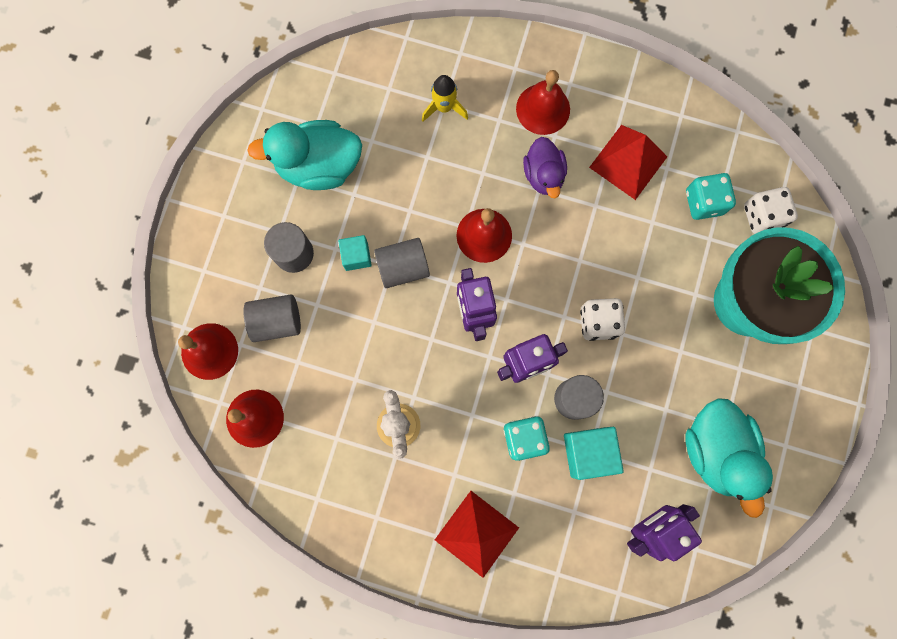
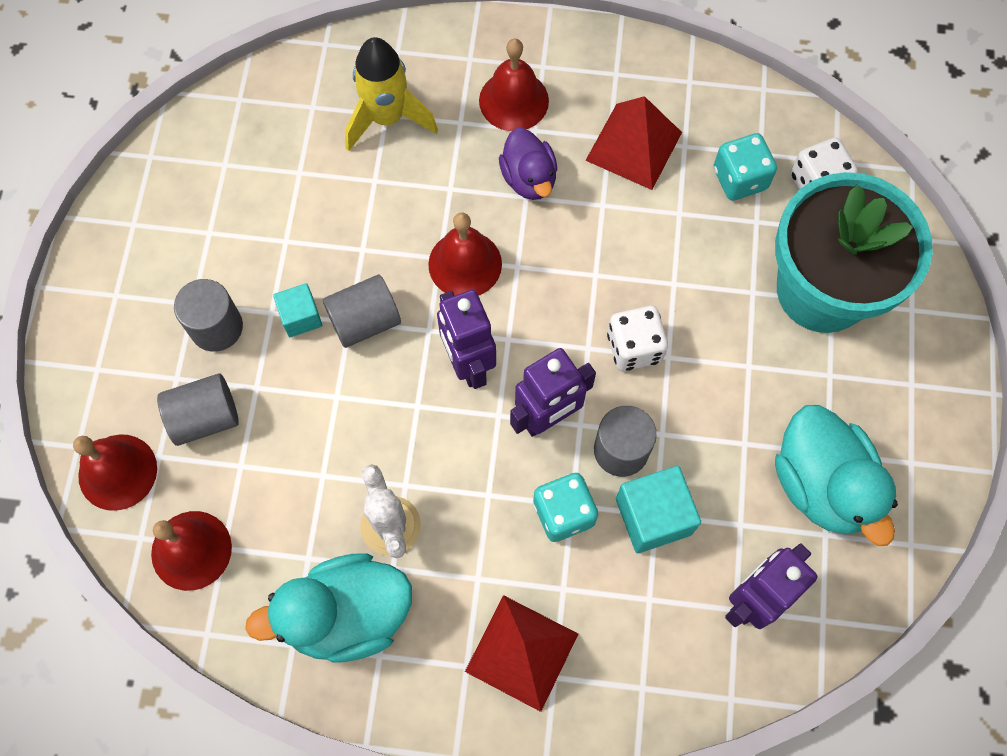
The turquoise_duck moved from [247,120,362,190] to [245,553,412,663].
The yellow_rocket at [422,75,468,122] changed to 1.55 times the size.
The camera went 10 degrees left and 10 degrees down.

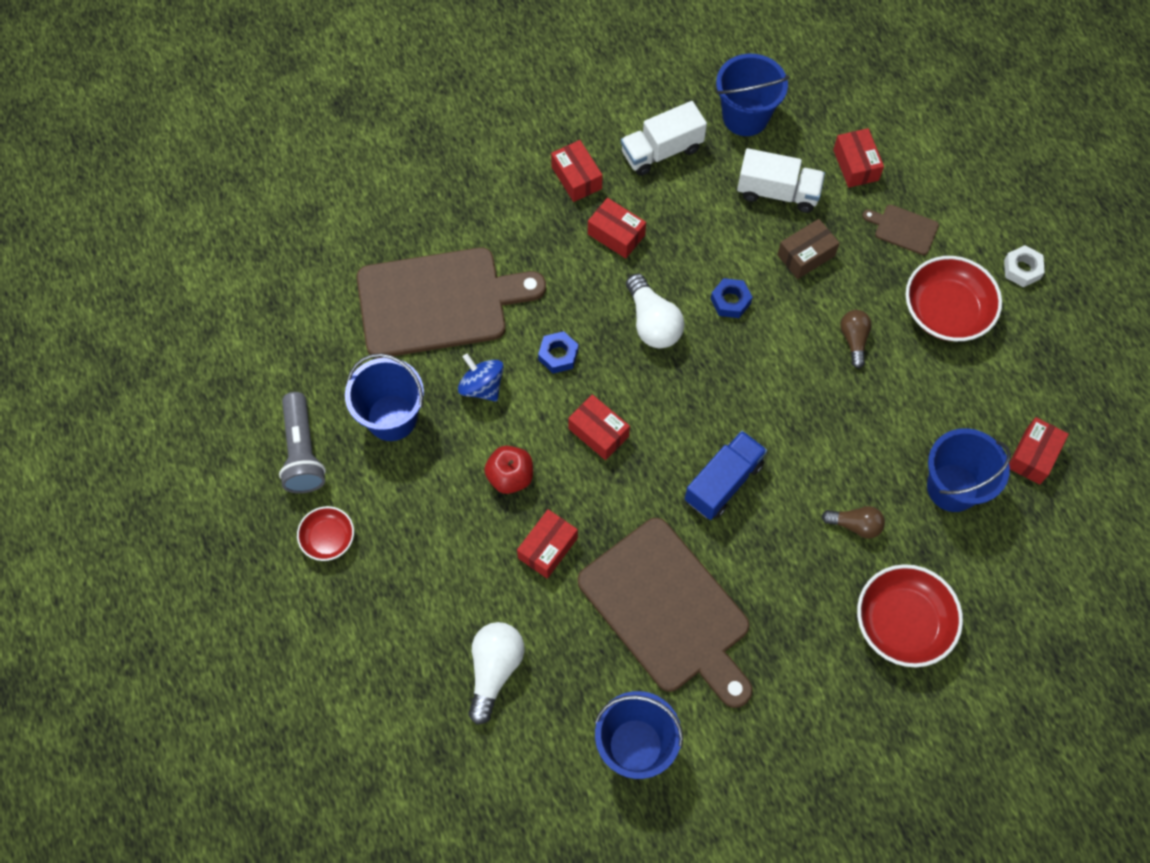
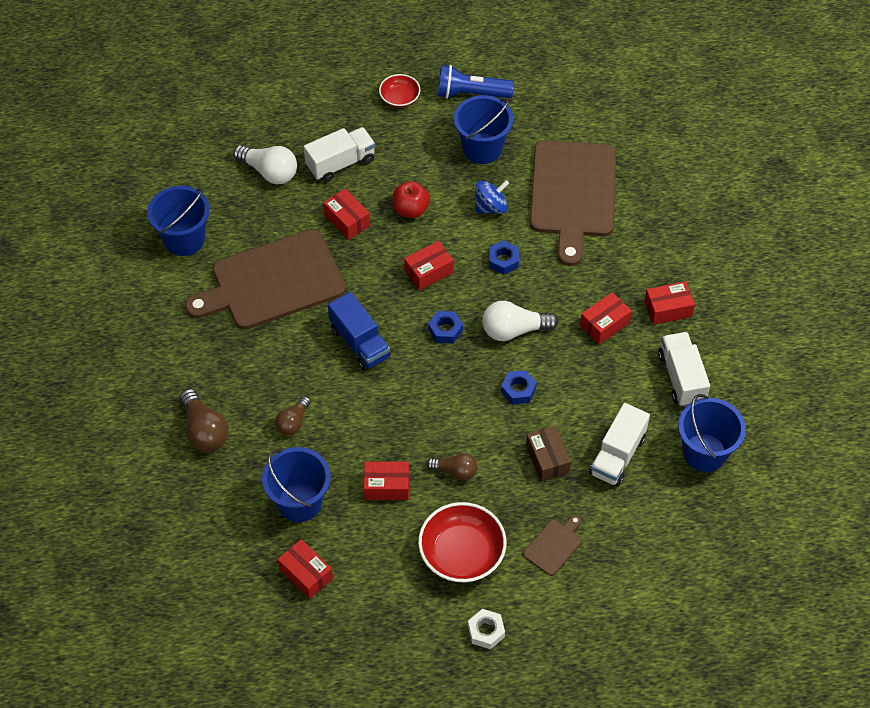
The white_truck at [304,127,375,182] appeared.
The blue_nut at [428,311,463,343] appeared.
The red_box moved from [833,128,884,188] to [364,461,409,500].
The red_bowl at [857,564,963,667] was replaced by the brown_light_bulb at [180,389,229,452].
The grey_flashlight at [279,392,326,493] became the blue_flashlight at [438,65,514,99].
The camera went 105 degrees right and 10 degrees down.

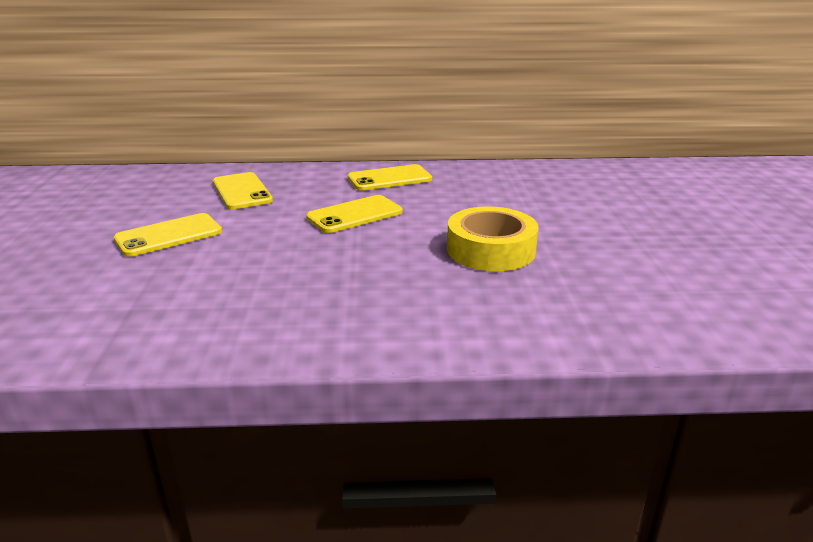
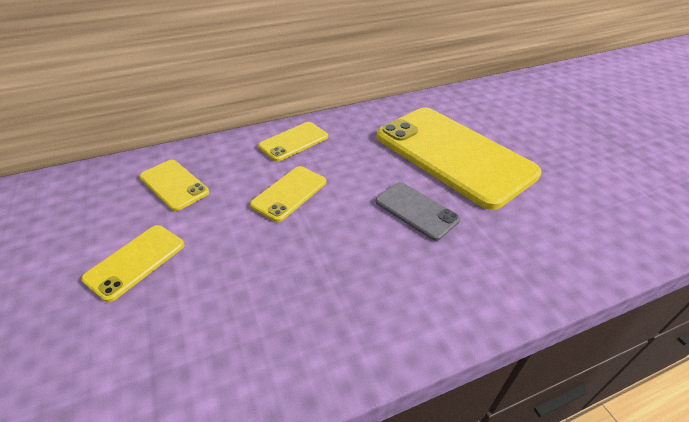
The yellow_phone at [377,107,542,210] appeared.
The yellow_tape at [447,206,539,271] was replaced by the grey_phone at [376,182,460,241].
The camera went 20 degrees left and 15 degrees up.

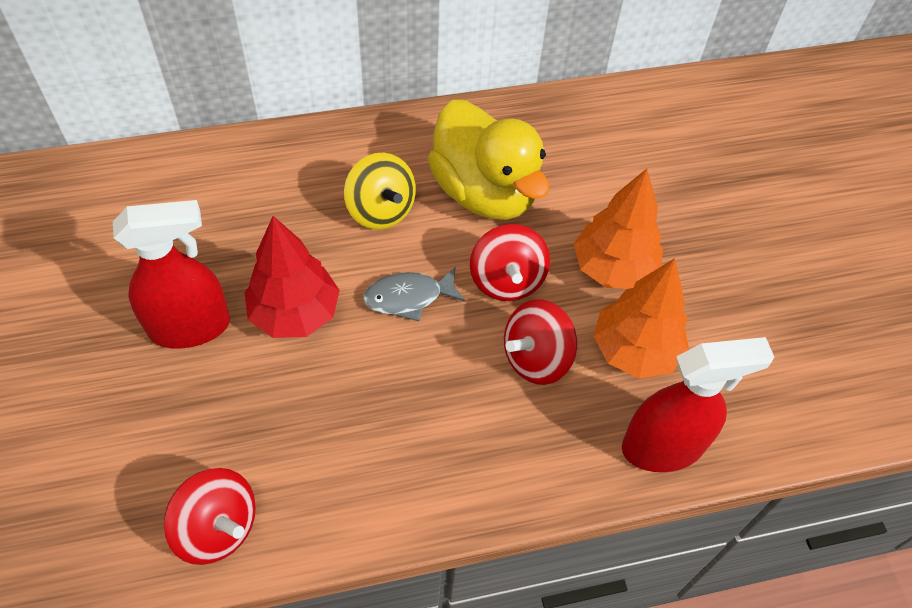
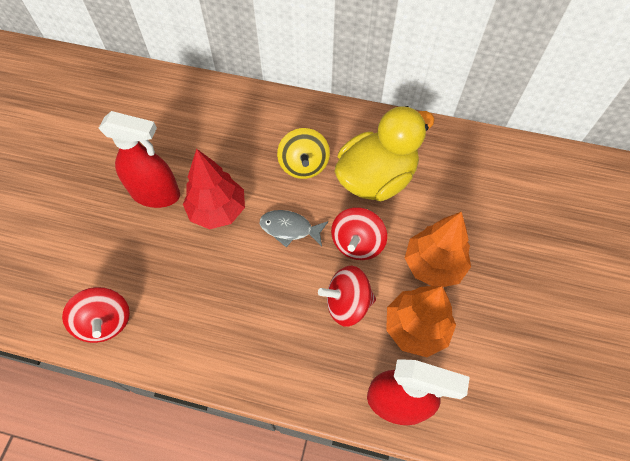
The yellow_duck at [428,100,549,220] turned 120 degrees counterclockwise.
The camera went 30 degrees right and 5 degrees up.

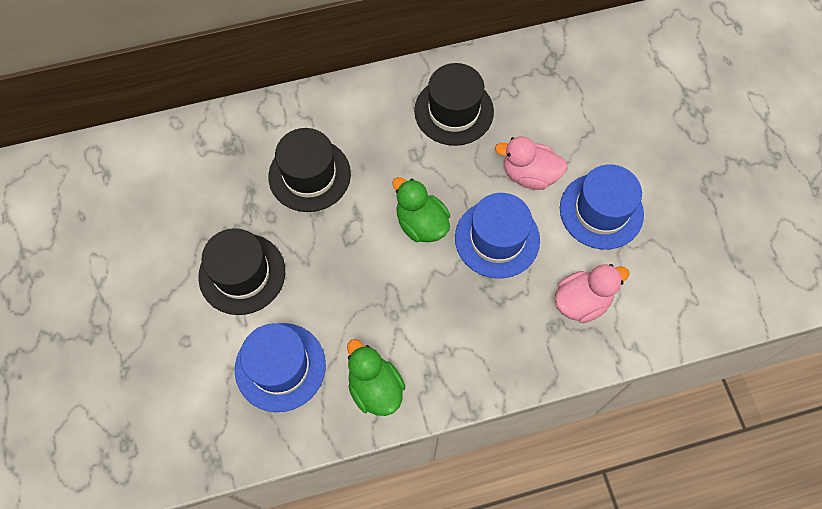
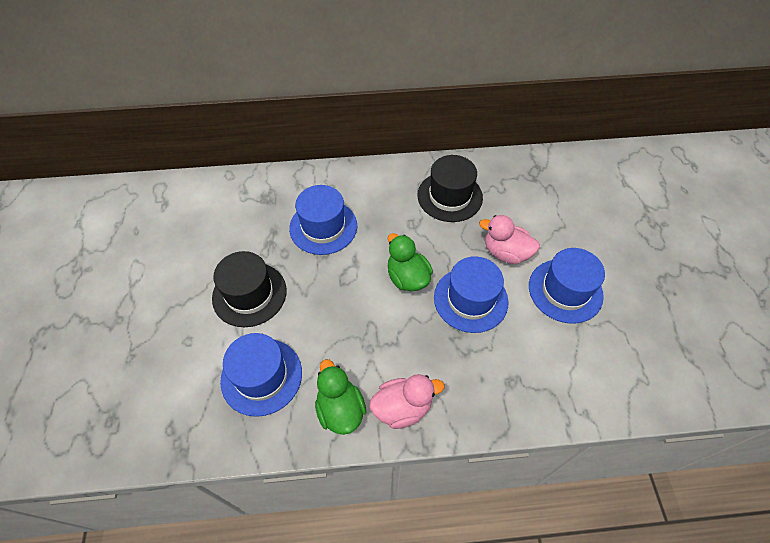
The pink_duck moved from [555,264,630,323] to [370,374,445,429].
The black_hat at [268,128,351,212] became the blue_hat at [289,185,357,255].
The camera went 10 degrees right and 10 degrees down.

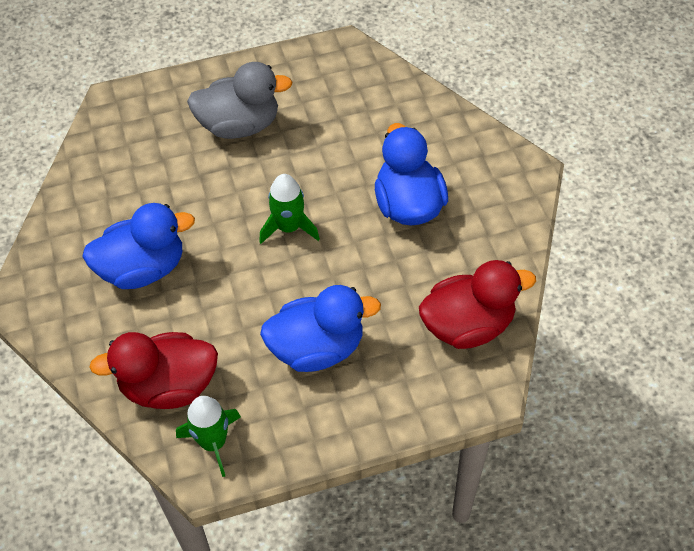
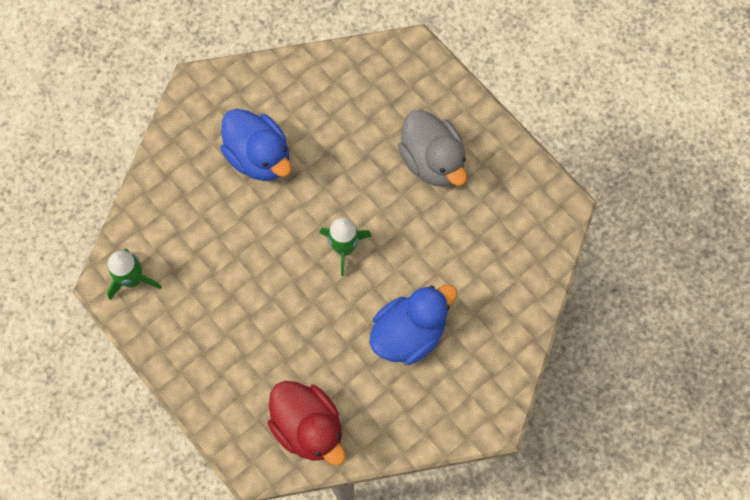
The red_duck at [89,332,218,409] disappeared.
The blue_duck at [260,285,381,372] disappeared.
The camera went 65 degrees right and 15 degrees up.

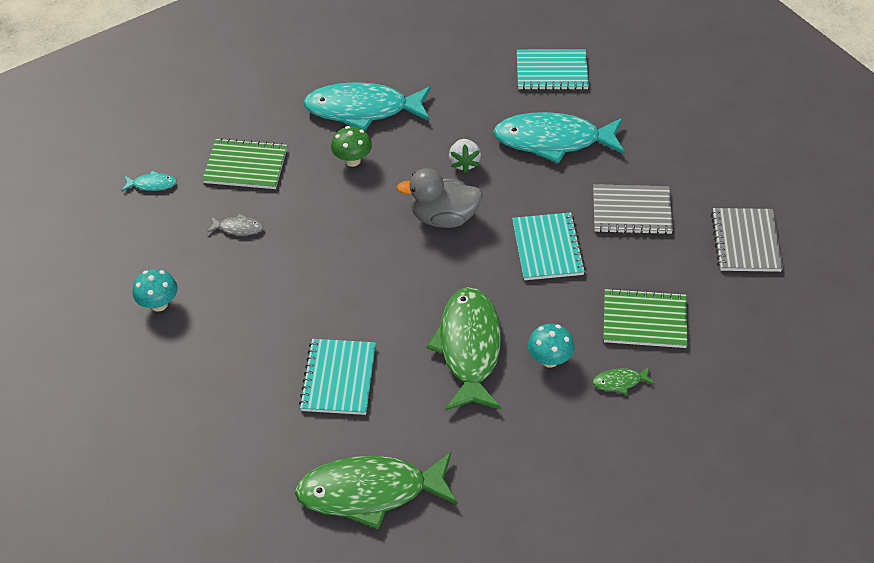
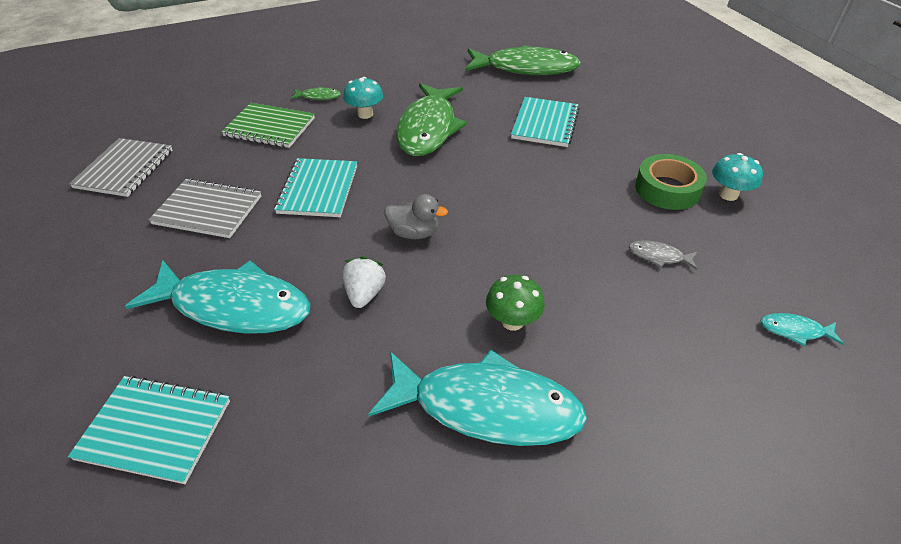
The green_notebook at [202,138,287,189] disappeared.
The green_tape at [635,154,707,210] appeared.
The grey_duck at [397,168,483,228] changed to 0.65 times the size.
The camera went 170 degrees left and 5 degrees down.

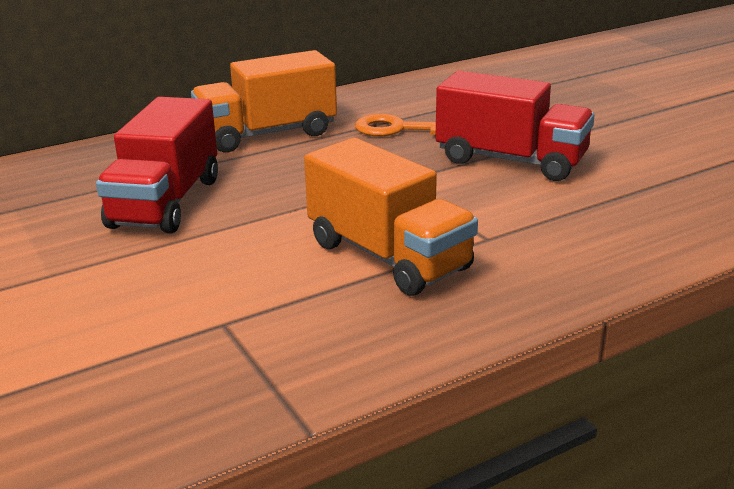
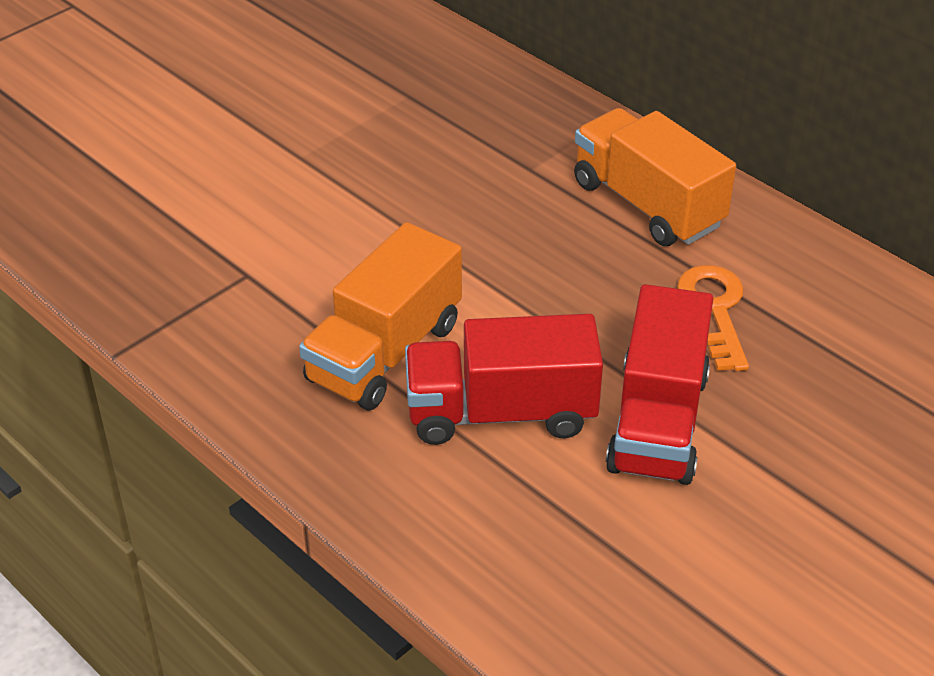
The red_truck moved from [96,97,218,234] to [405,314,603,445].
The camera went 75 degrees right and 15 degrees up.

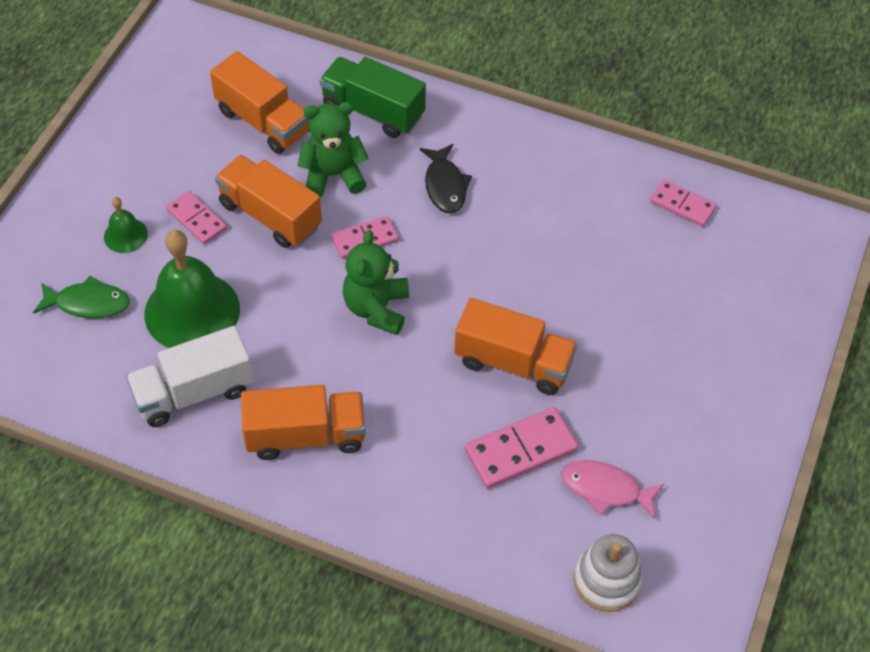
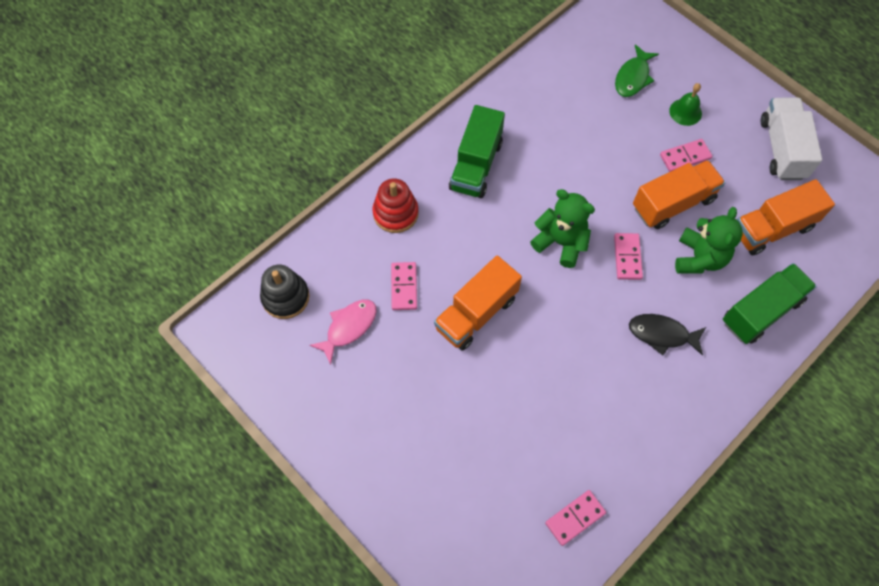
The green_bell at [144,230,240,348] disappeared.
The red_stacking_toy at [372,178,419,233] appeared.
The white_truck moved from [126,326,254,427] to [761,98,822,180].
The orange_truck at [241,385,366,460] became the green_truck at [449,105,505,198].
The white_stacking_toy at [574,534,643,612] became the black_stacking_toy at [260,265,310,319].
The pink_domino at [465,407,578,489] changed to 0.65 times the size.
The camera went 115 degrees right and 10 degrees up.

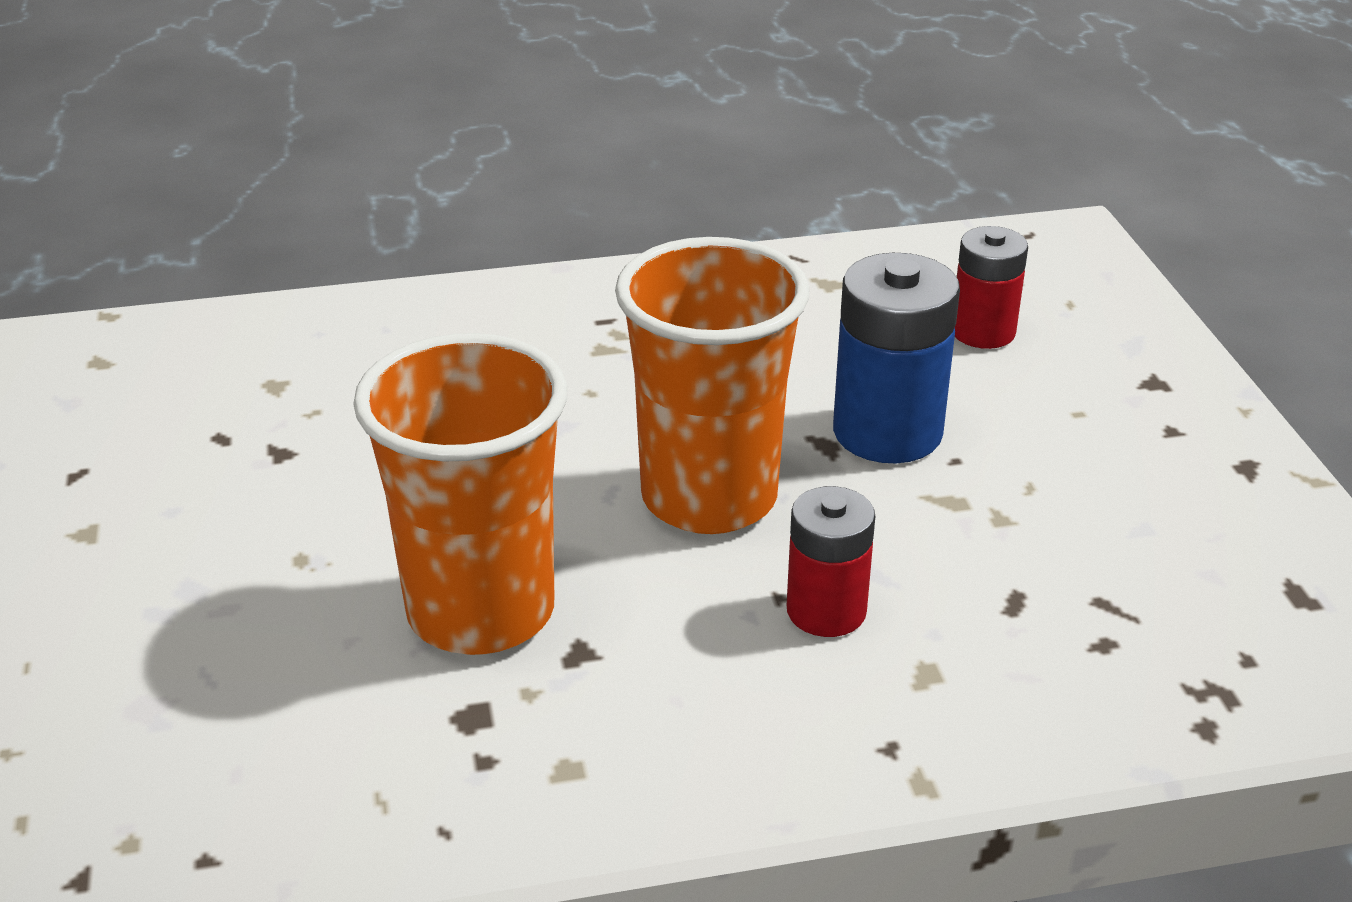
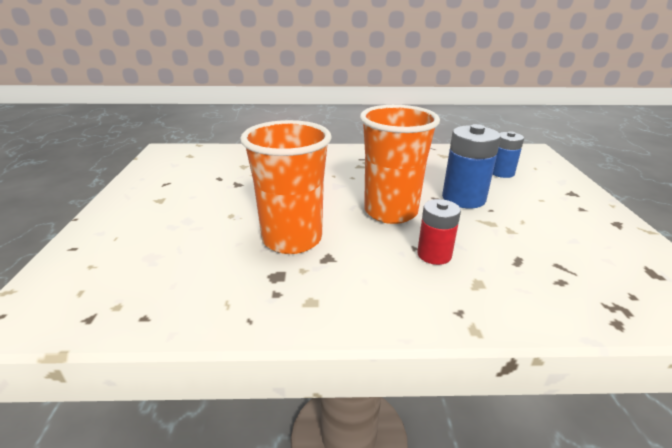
The red_battery at [955,226,1028,349] became the blue_battery at [493,131,524,178].
The camera went 10 degrees right and 5 degrees down.

